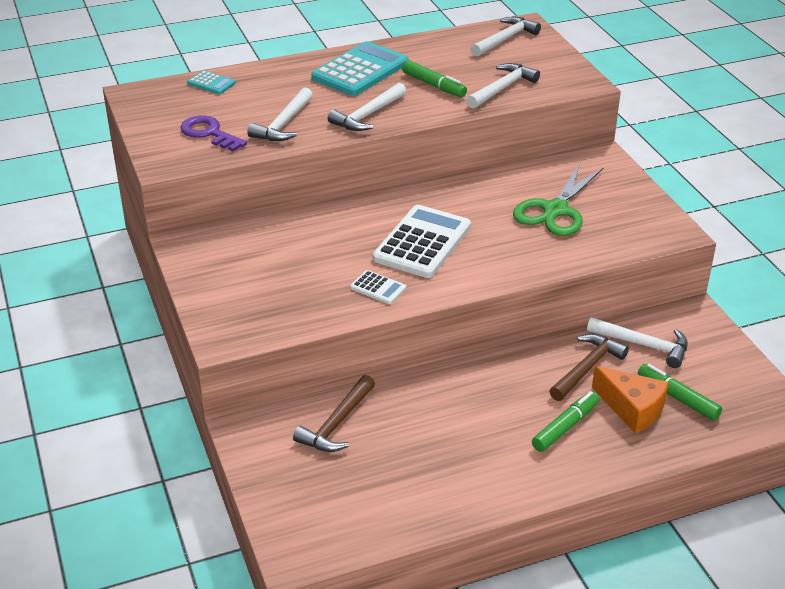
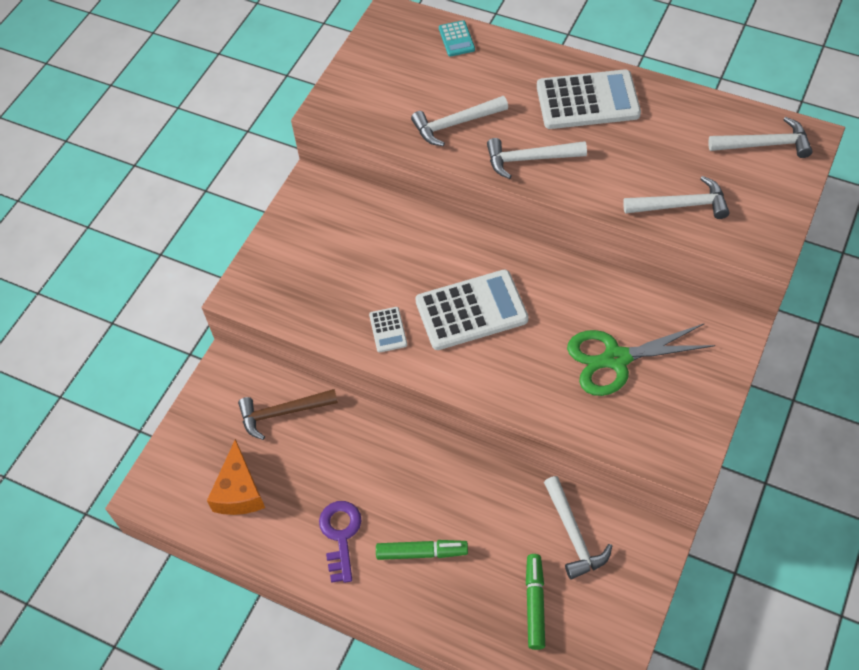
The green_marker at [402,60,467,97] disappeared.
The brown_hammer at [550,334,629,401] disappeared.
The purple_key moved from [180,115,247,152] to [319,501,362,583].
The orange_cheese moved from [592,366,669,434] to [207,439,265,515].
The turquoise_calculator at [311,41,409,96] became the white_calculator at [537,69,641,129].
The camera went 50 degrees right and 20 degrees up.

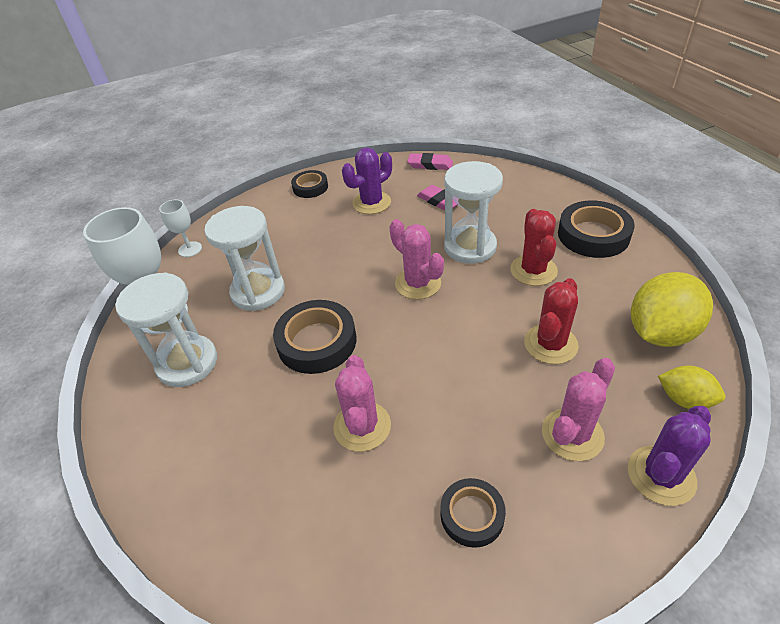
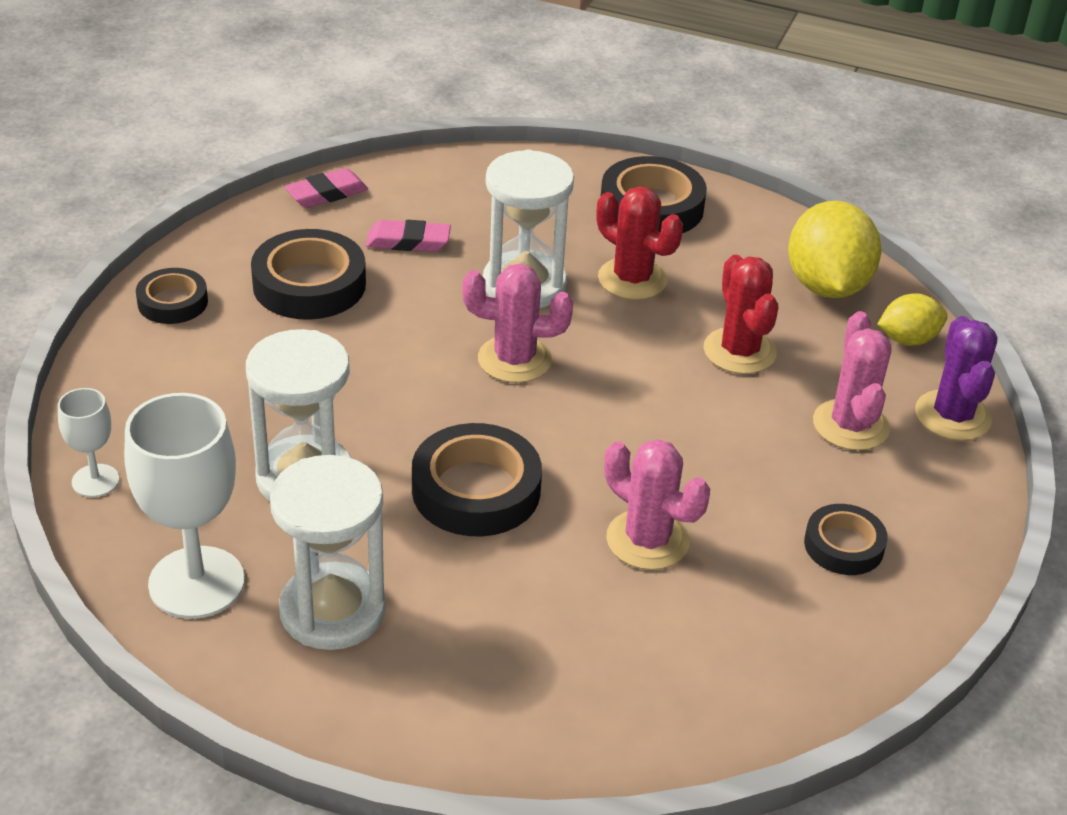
The purple_cactus at [342,148,392,214] was replaced by the black_tape at [251,229,366,320].
The camera went 50 degrees left and 5 degrees down.

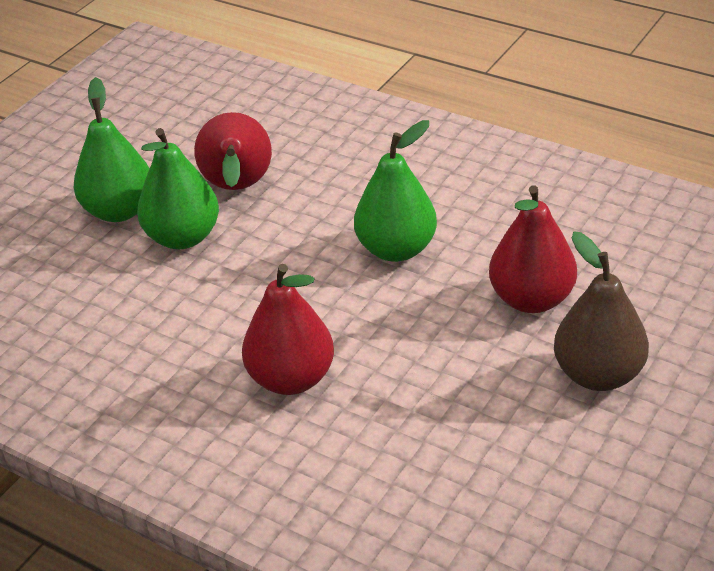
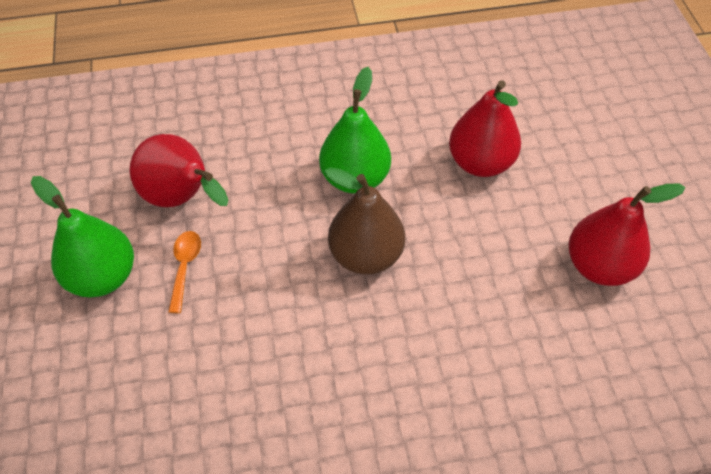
The red_pear moved from [242,264,334,395] to [569,184,685,286].
The brown_pear moved from [554,232,649,391] to [325,167,405,275].
The green_pear at [137,128,219,249] was replaced by the orange_spoon at [168,231,201,313].
The camera went 45 degrees left and 15 degrees up.

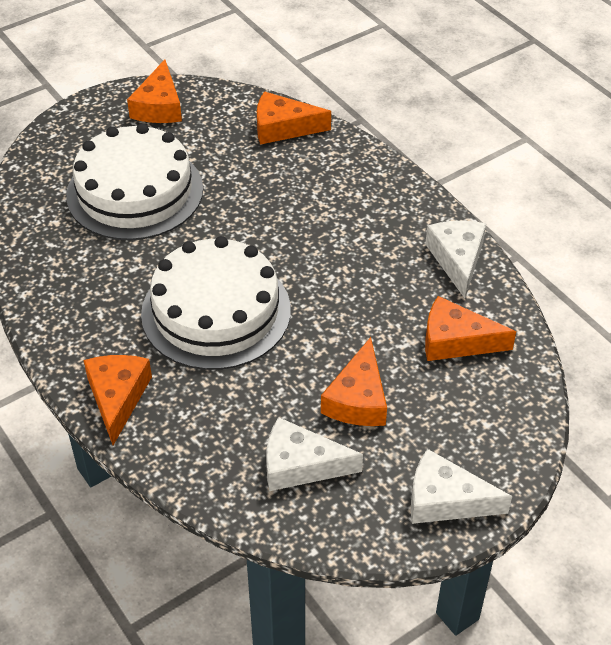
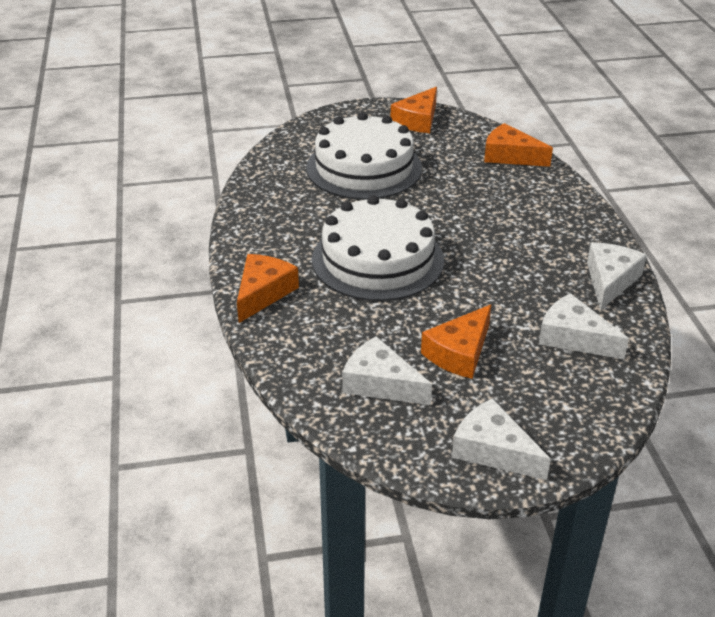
The orange_cheese at [425,296,516,361] became the white_cheese at [539,293,629,359].
The camera went 25 degrees right and 10 degrees down.

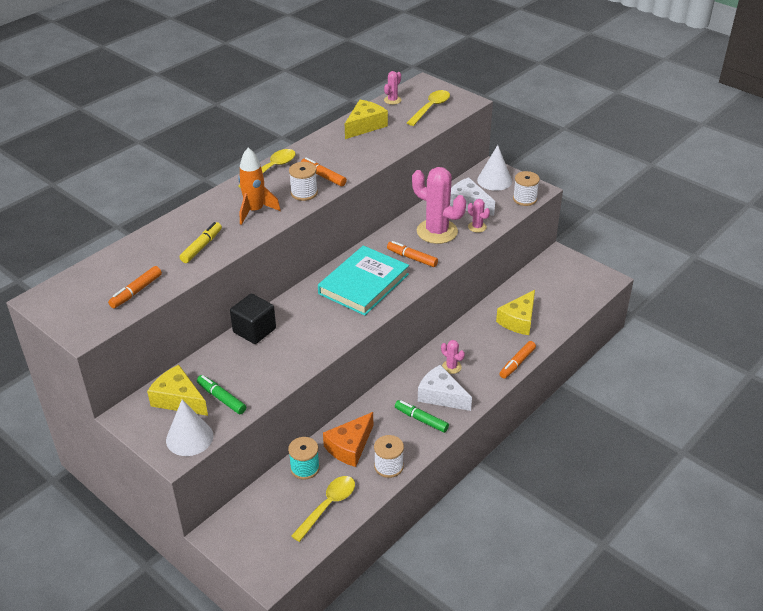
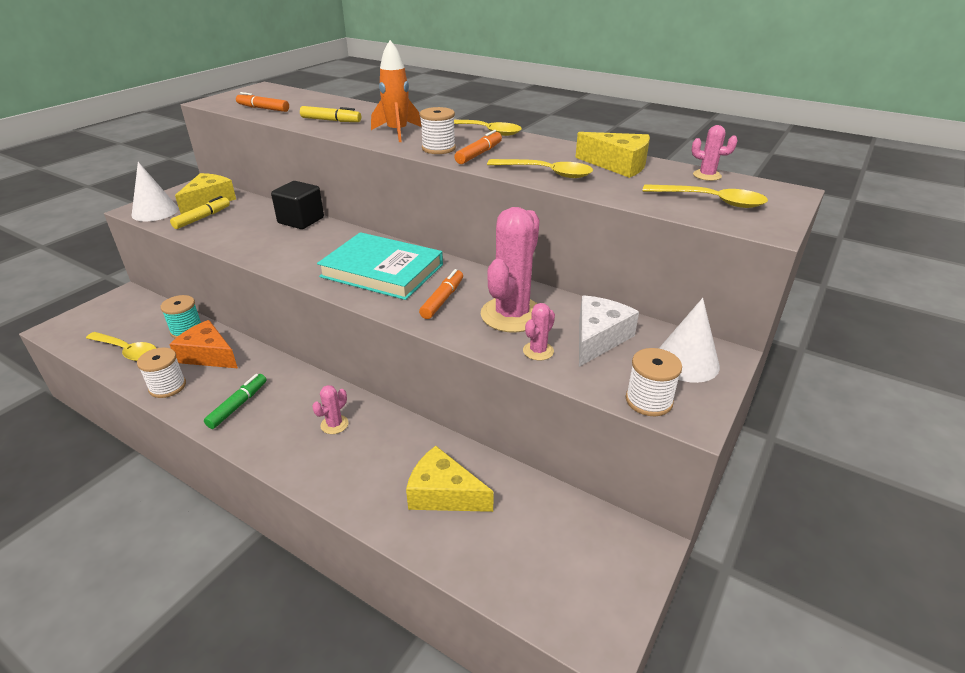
The white_cheese at [418,365,472,411] disappeared.
The orange_marker at [499,341,536,379] disappeared.
The yellow_spoon at [487,159,593,178] appeared.
The green_marker at [197,375,246,414] became the yellow_marker at [170,196,230,229].
The camera went 80 degrees right and 5 degrees down.

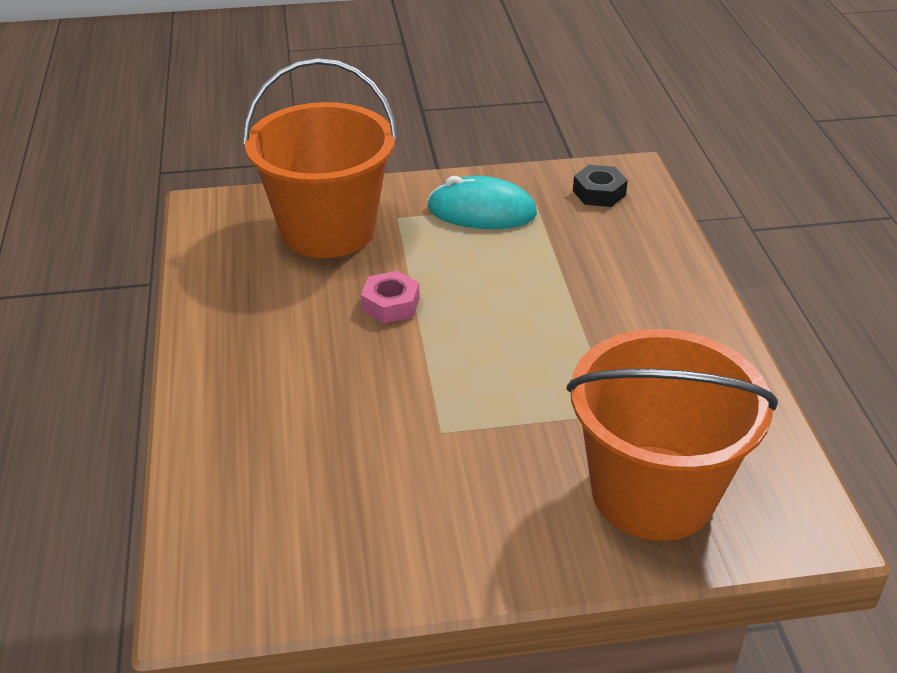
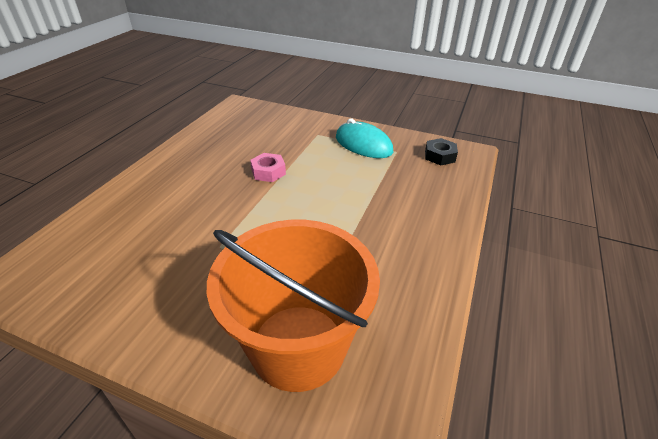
The orange_bucket at [243,58,398,258] disappeared.
The camera went 30 degrees right and 0 degrees up.

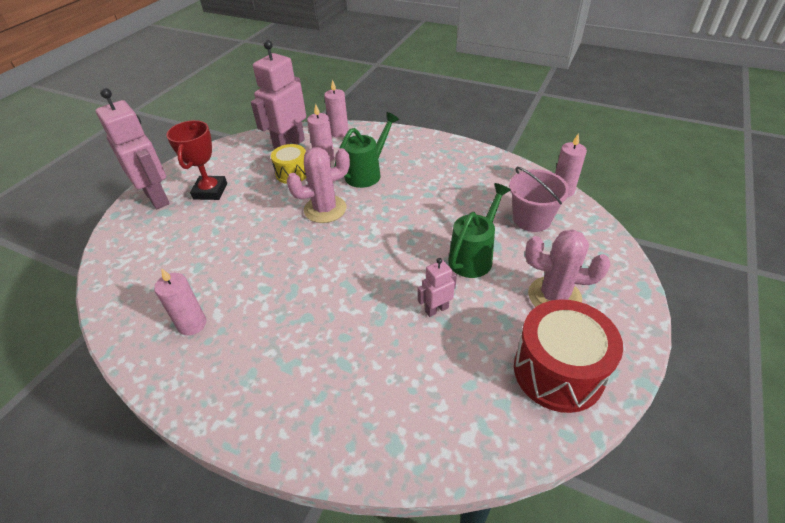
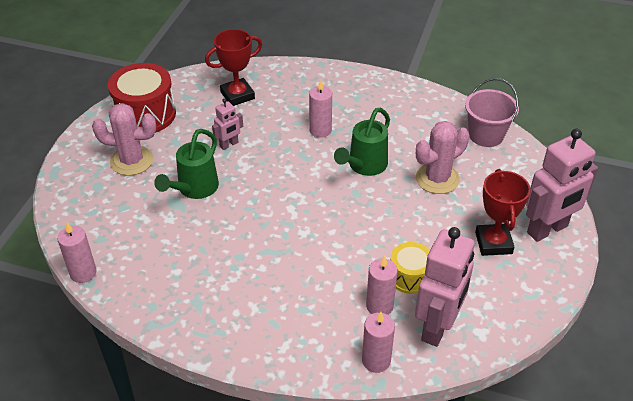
The red_trophy at [205,29,262,106] appeared.
The pink_candle moved from [154,268,206,336] to [309,80,332,138].
The pink_cactus moved from [286,147,350,223] to [416,121,470,194].
The green_watering_can moved from [334,112,399,188] to [334,108,390,176].
The pink_bucket moved from [509,167,570,232] to [465,78,519,147].
The pink_robot at [96,88,170,209] turned 75 degrees counterclockwise.
The camera went 170 degrees right and 0 degrees up.

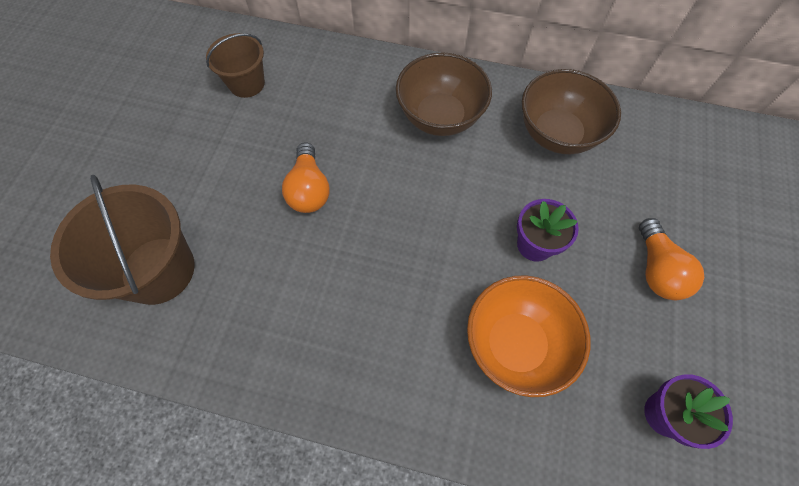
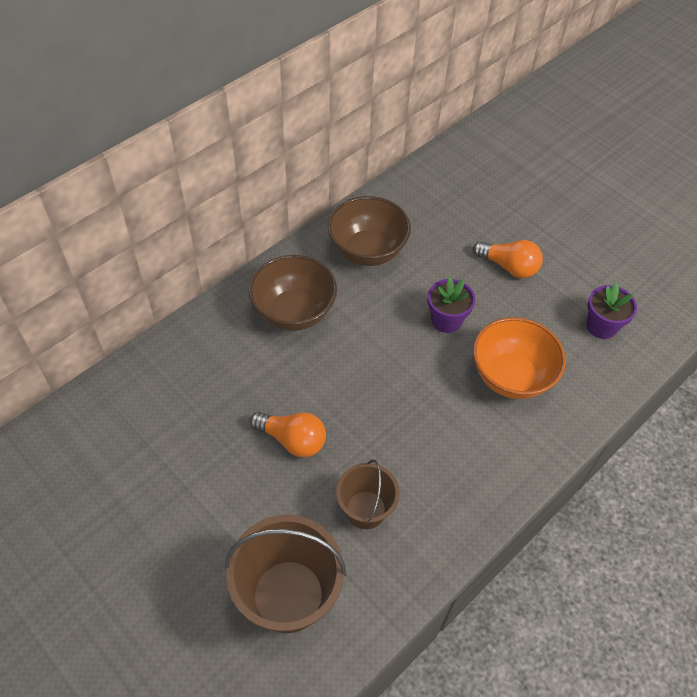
The brown_bucket moved from [206,33,265,98] to [336,459,400,529].
The camera went 60 degrees left and 10 degrees down.

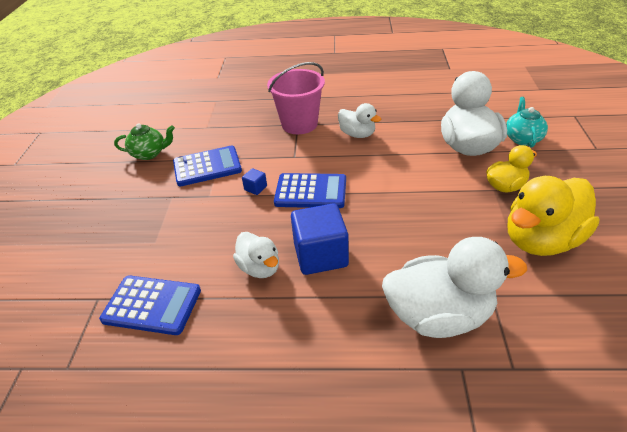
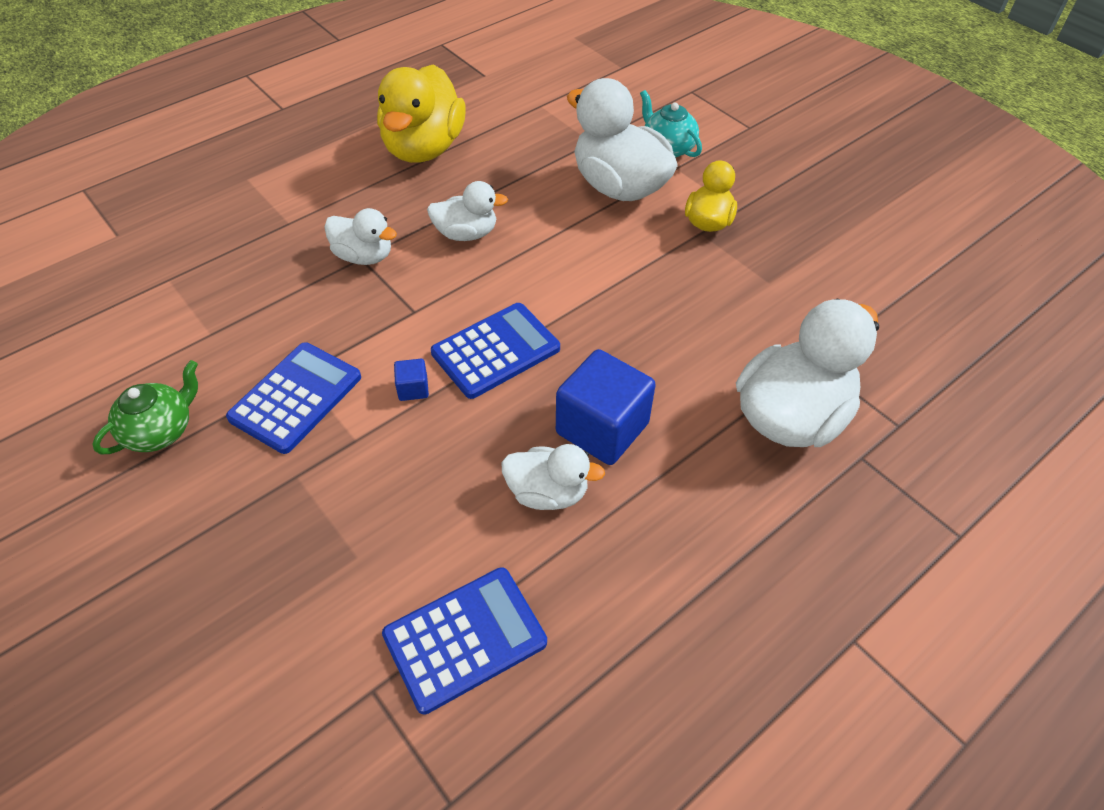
The yellow_duck moved from [508,176,600,256] to [377,65,466,163].
The pink_bucket at [267,62,325,134] was replaced by the white_duck at [324,208,397,265].
The camera went 45 degrees left and 10 degrees up.

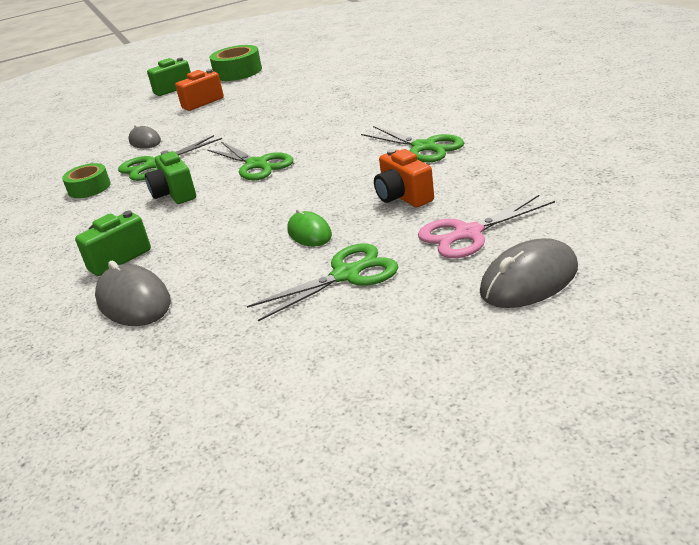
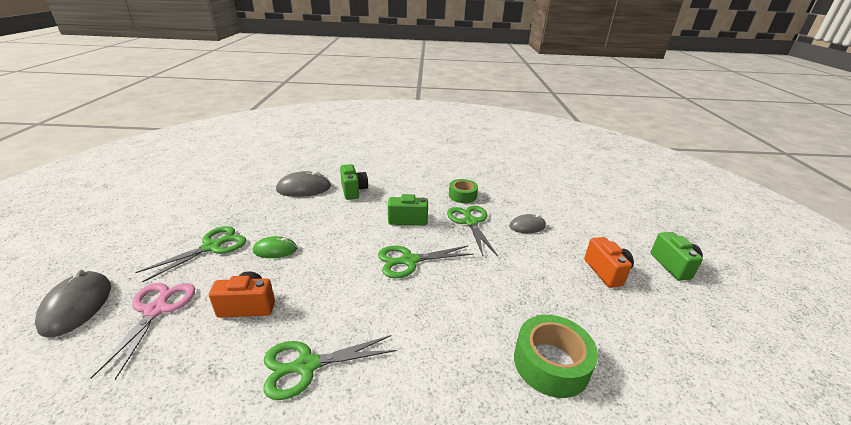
The green_tape moved from [209,45,262,81] to [514,315,598,398].
The green_scissors at [247,243,398,321] turned 135 degrees counterclockwise.
The camera went 110 degrees right and 0 degrees up.

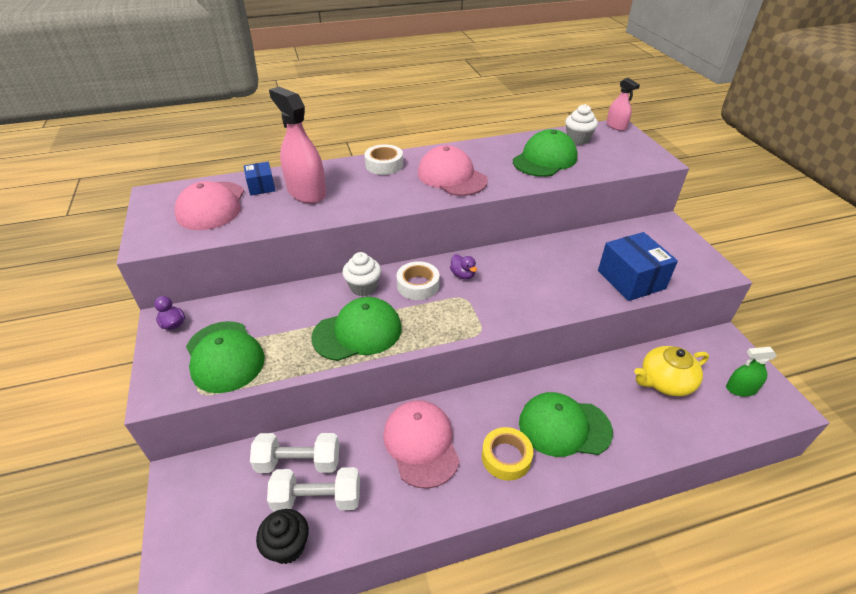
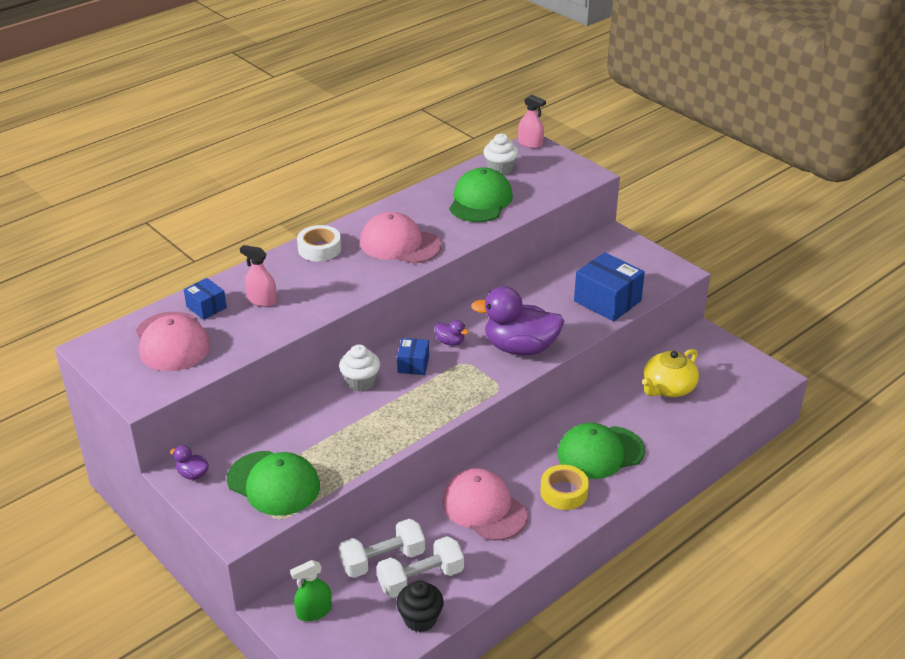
The green_cap at [311,297,402,361] disappeared.
The purple_duck at [471,286,564,355] appeared.
The green_spray_bottle moved from [726,347,777,397] to [290,560,332,621].
The white_tape at [397,261,439,300] was replaced by the blue_box at [397,338,429,375].
The pink_spray_bottle at [269,87,326,204] changed to 0.56 times the size.
The camera went 25 degrees left and 5 degrees down.

